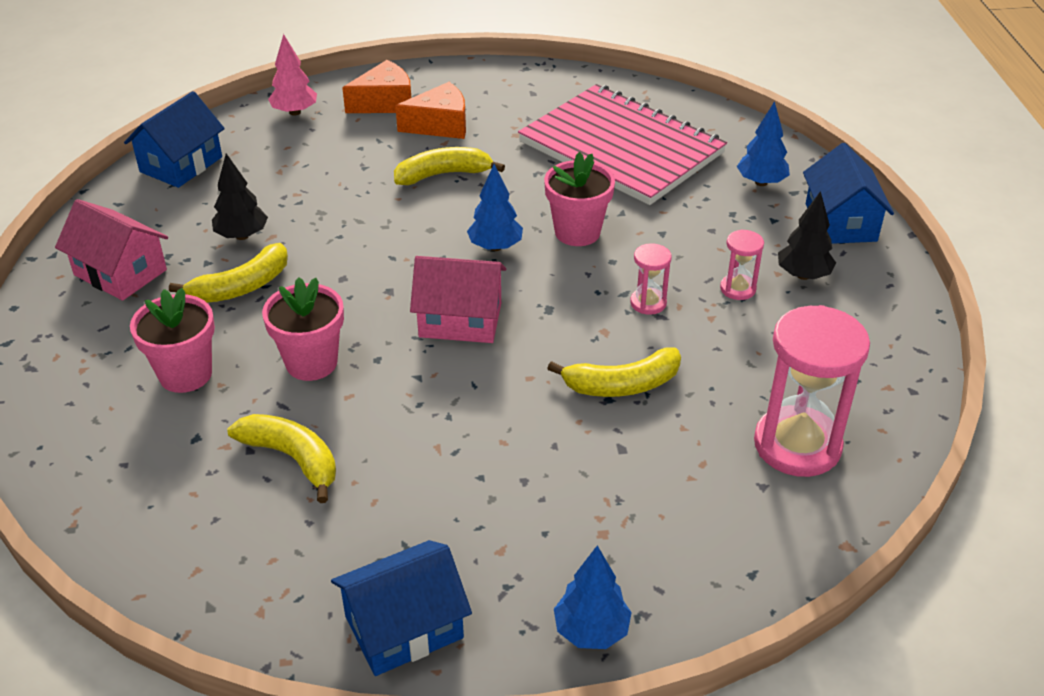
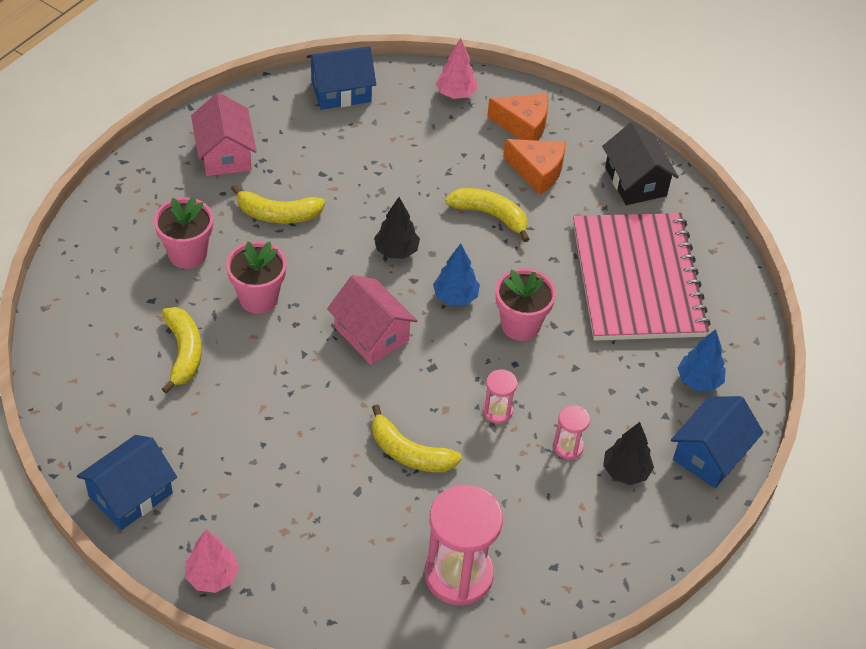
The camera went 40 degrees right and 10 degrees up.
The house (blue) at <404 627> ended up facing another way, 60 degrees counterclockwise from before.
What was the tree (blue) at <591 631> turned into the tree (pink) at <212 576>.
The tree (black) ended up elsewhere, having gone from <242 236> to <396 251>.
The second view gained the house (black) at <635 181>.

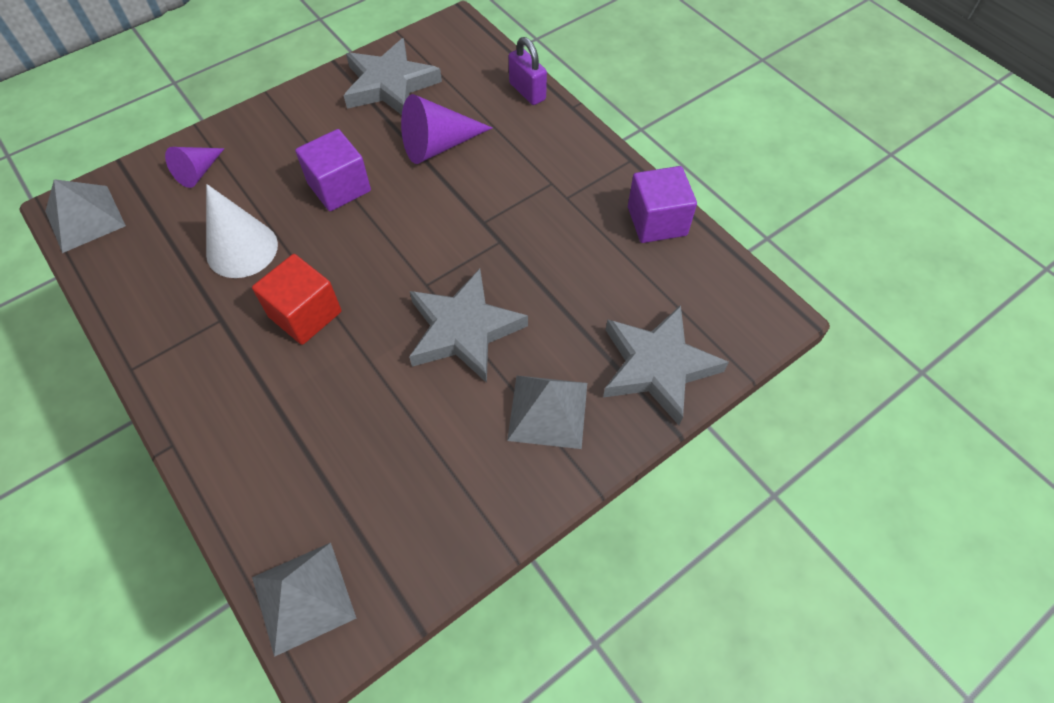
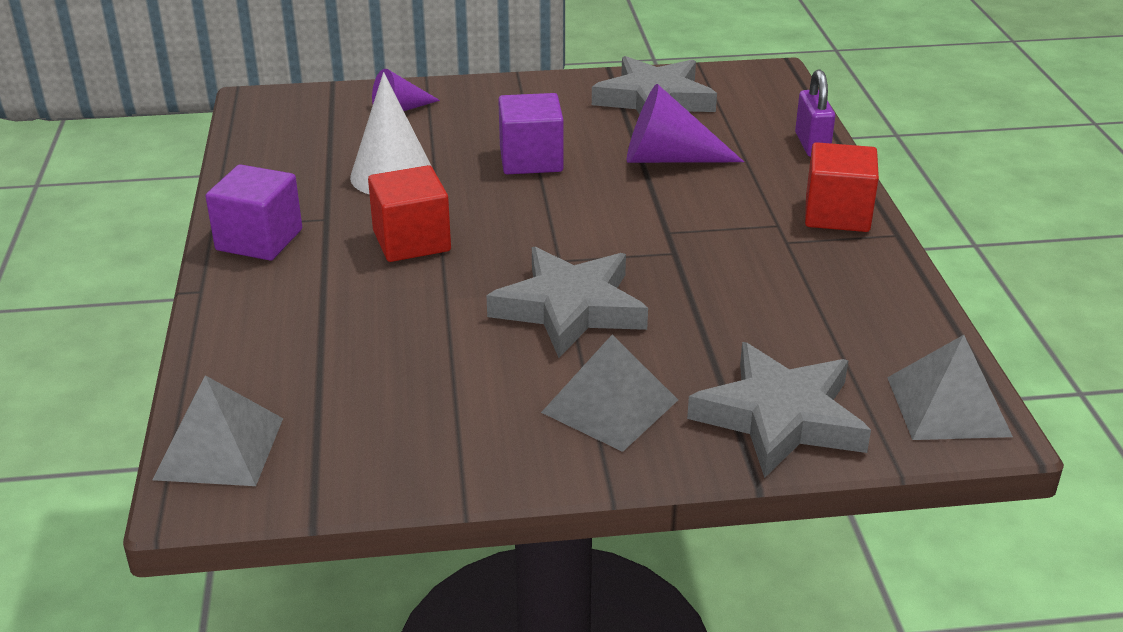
The camera went 30 degrees right and 25 degrees down.
The cube (purple) ended up elsewhere, having gone from <657 221> to <259 240>.
The second view gained the cube (red) at <837 214>.
The pyramid (grey) ended up elsewhere, having gone from <85 218> to <948 406>.

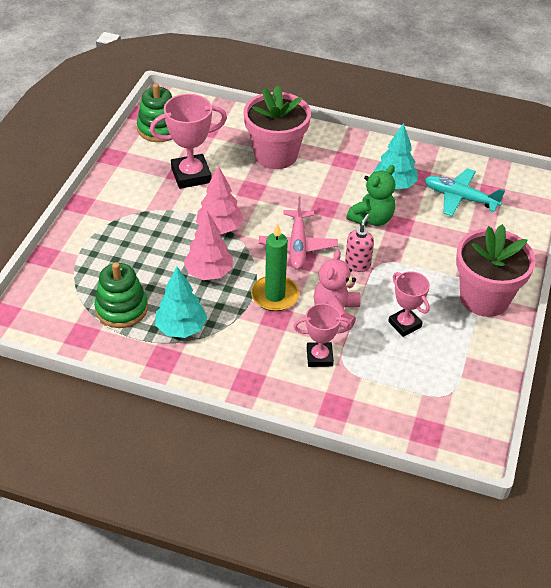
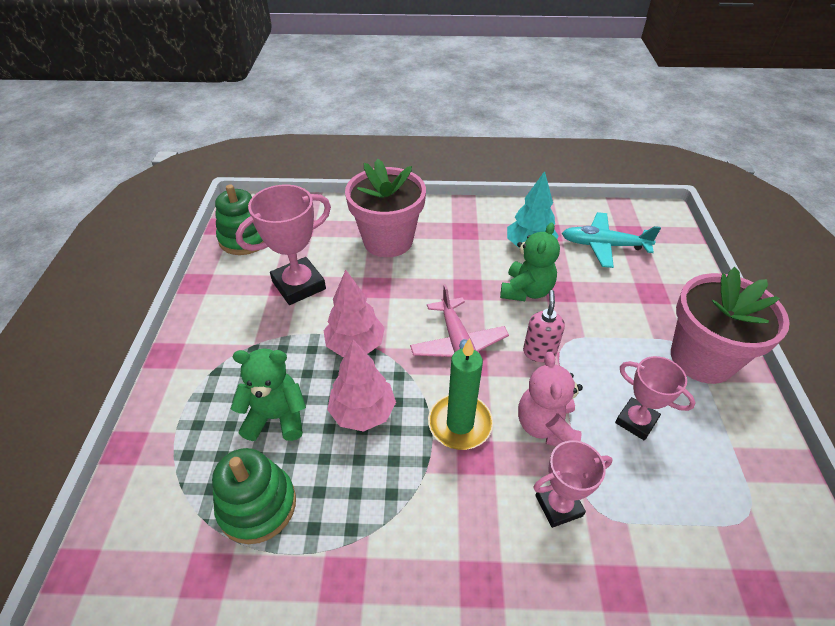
The camera went 15 degrees left and 0 degrees up.
The second view gained the teddy bear (green) at <276 417>.
The second view lost the tree (turquoise) at <181 328>.

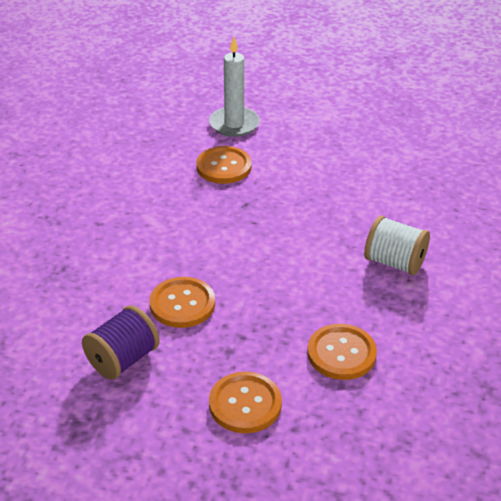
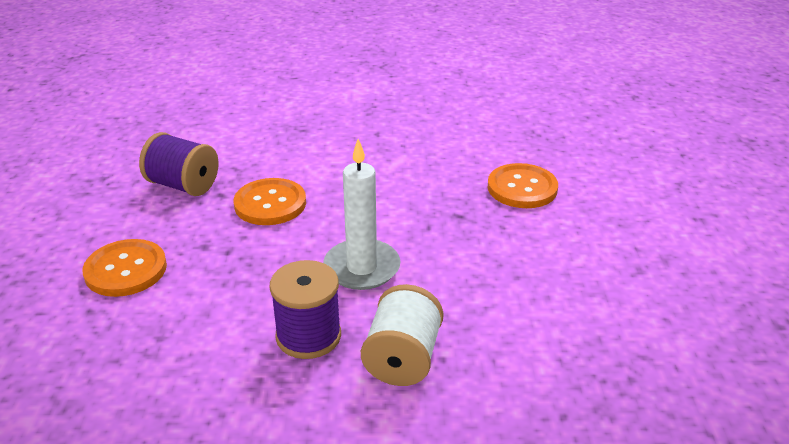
The camera went 75 degrees right and 5 degrees down.
The second view gained the spool (purple) at <308 336>.
The candle (white) ended up elsewhere, having gone from <234 124> to <362 268>.
The second view lost the button (orange) at <341 353>.

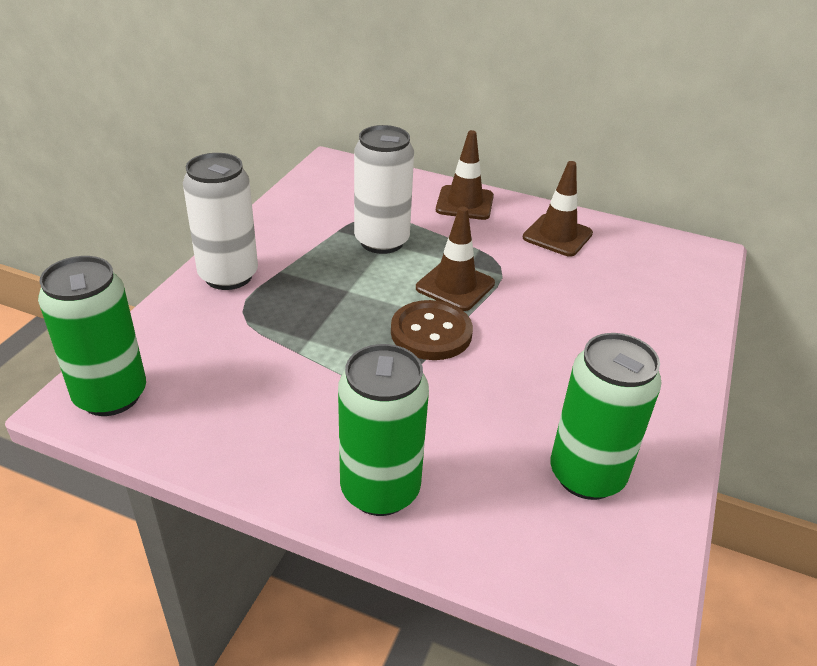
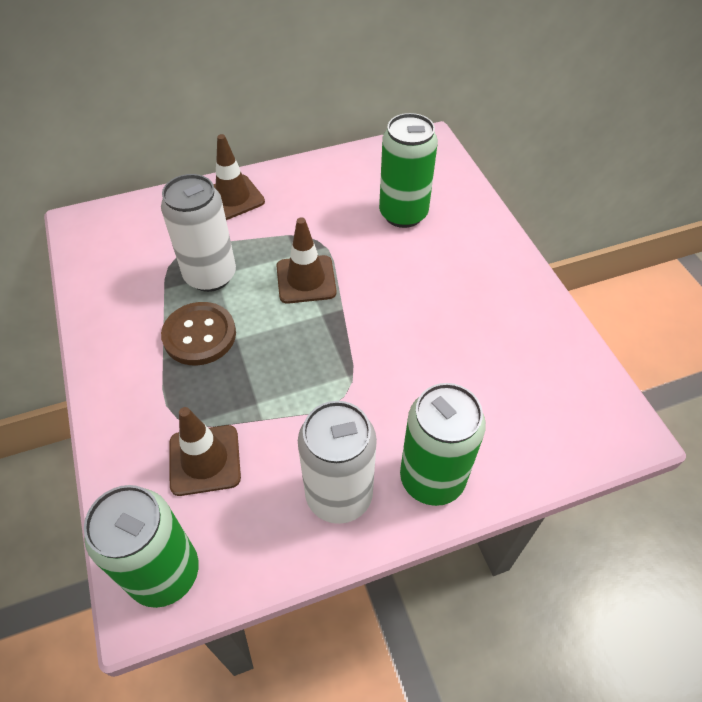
The camera went 40 degrees left and 15 degrees up.
The button (brown) ended up elsewhere, having gone from <431 333> to <199 335>.
The traffic cone (brown) ended up elsewhere, having gone from <557 236> to <205 460>.
The can (white) ended up elsewhere, having gone from <228 276> to <339 495>.
The can (green) ended up elsewhere, having gone from <586 475> to <403 214>.

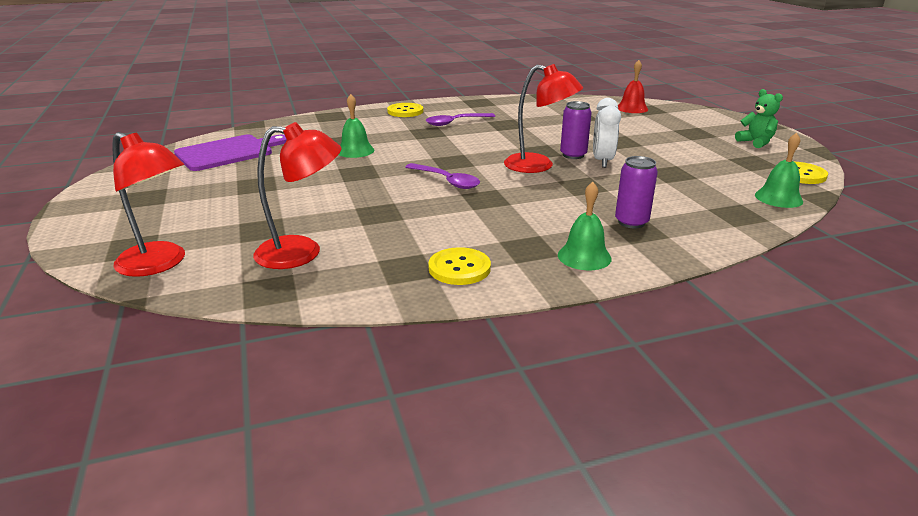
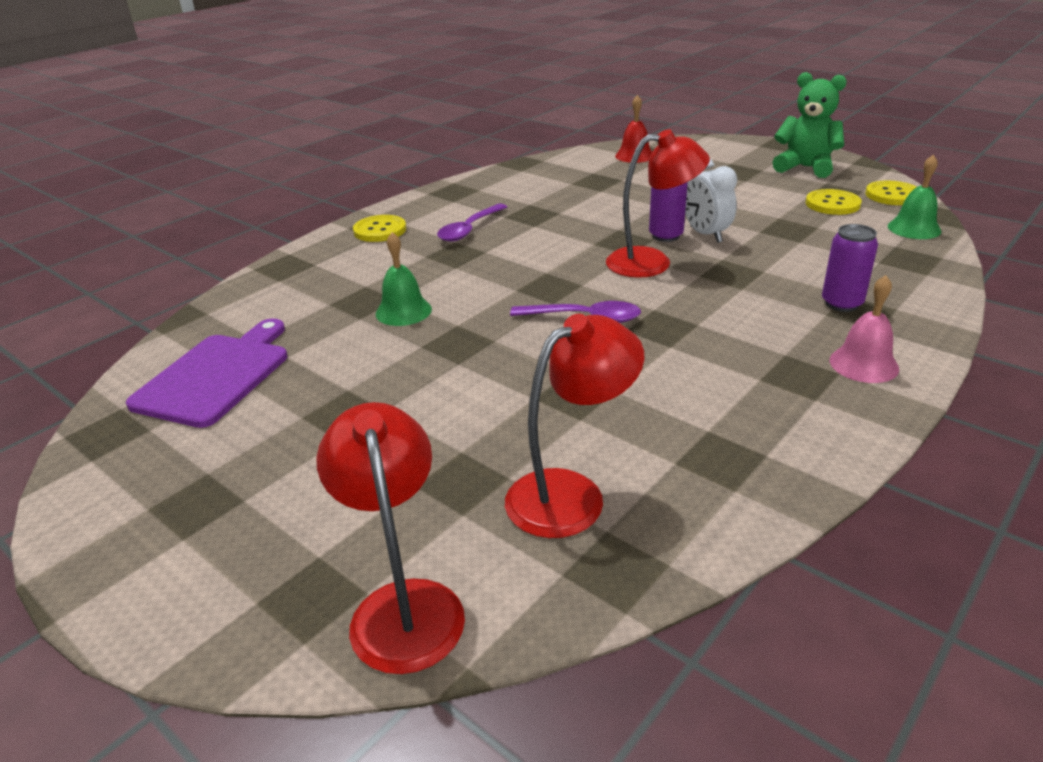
The camera went 30 degrees left and 5 degrees up.
The lamp (red) at <160 264> ended up facing another way, 105 degrees counterclockwise from before.
The size of the teddy bear (green) at <756 142> changed by a factor of 1.53.
The button (yellow) ended up elsewhere, having gone from <459 268> to <832 204>.
What was the bell (green) at <584 256> turned into the bell (pink) at <863 364>.

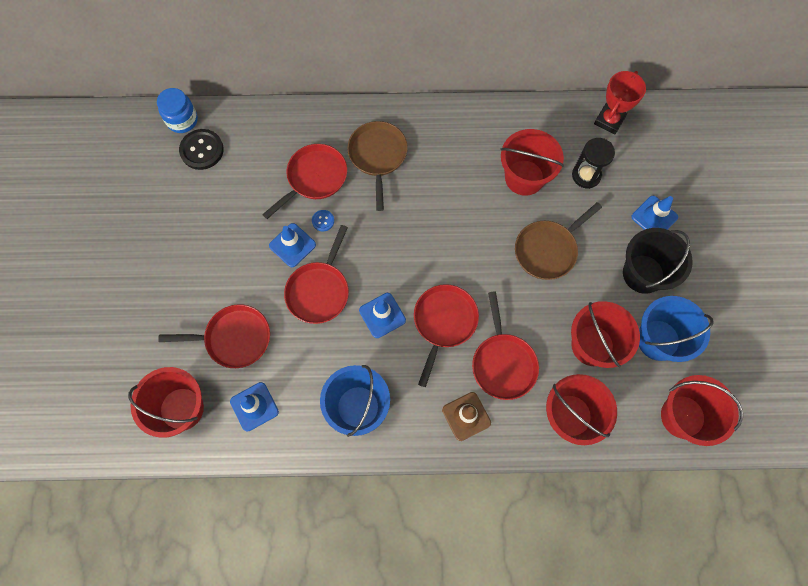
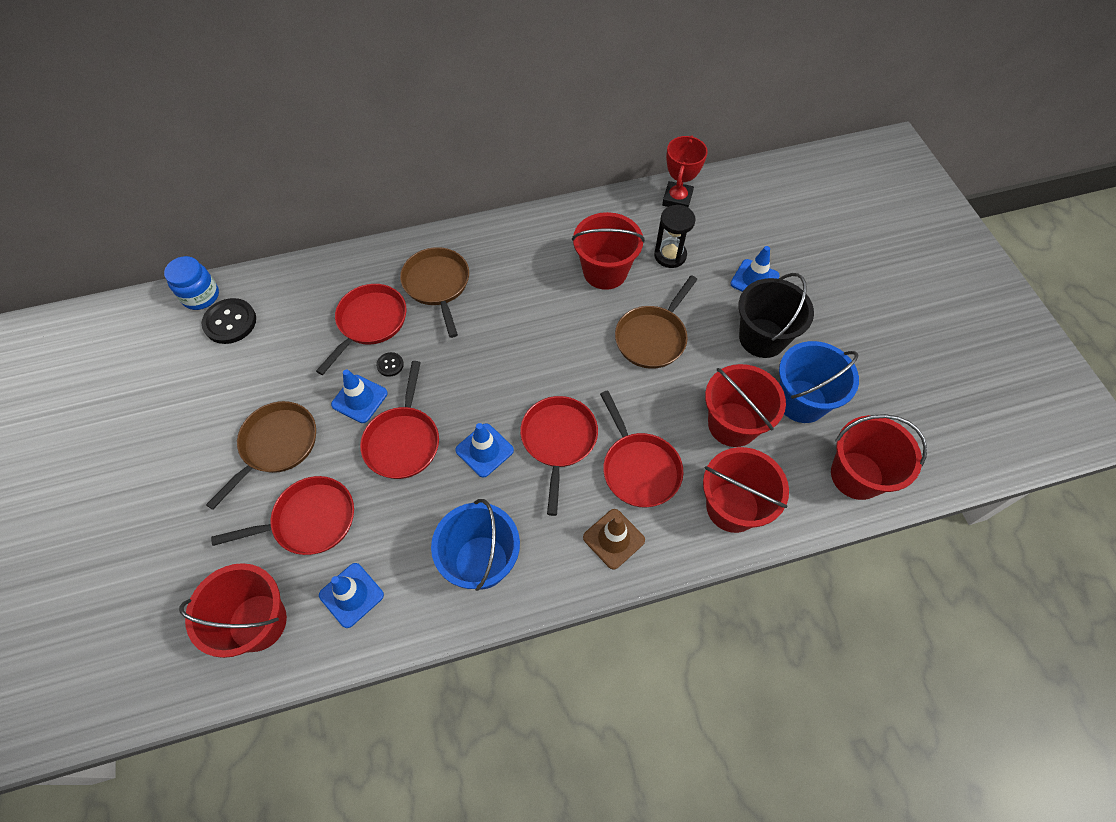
The camera went 15 degrees left and 10 degrees down.
The second view gained the pan (brown) at <276 446>.
What was the button (blue) at <323 221> turned into the button (black) at <390 365>.

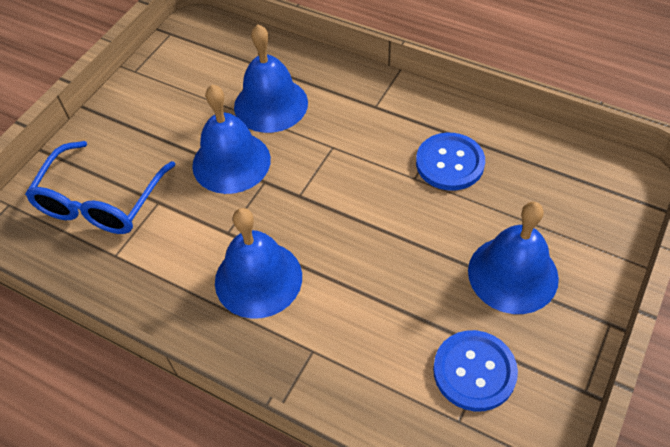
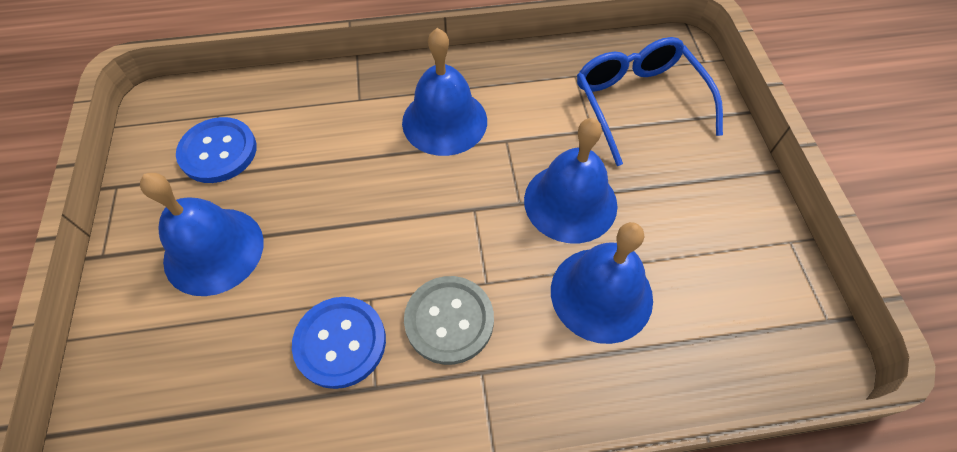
The camera went 140 degrees right and 5 degrees up.
The second view gained the button (grey) at <449 320>.

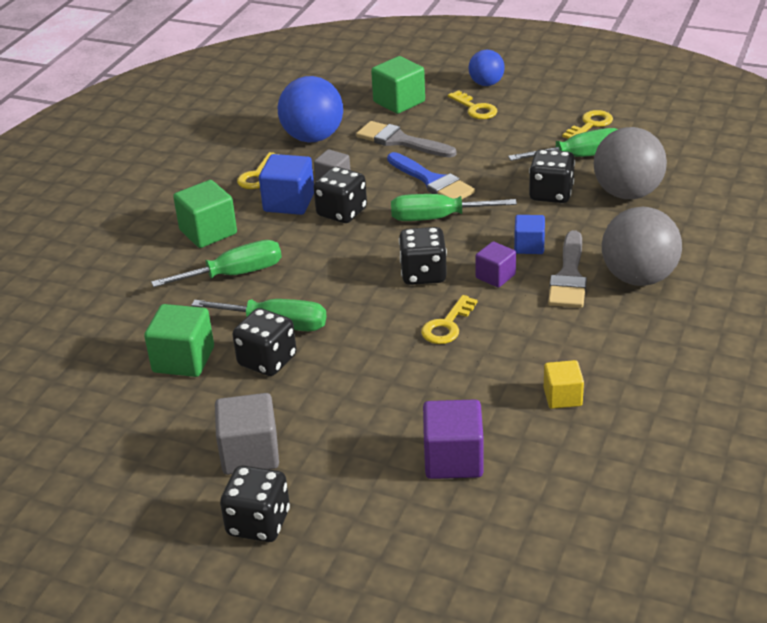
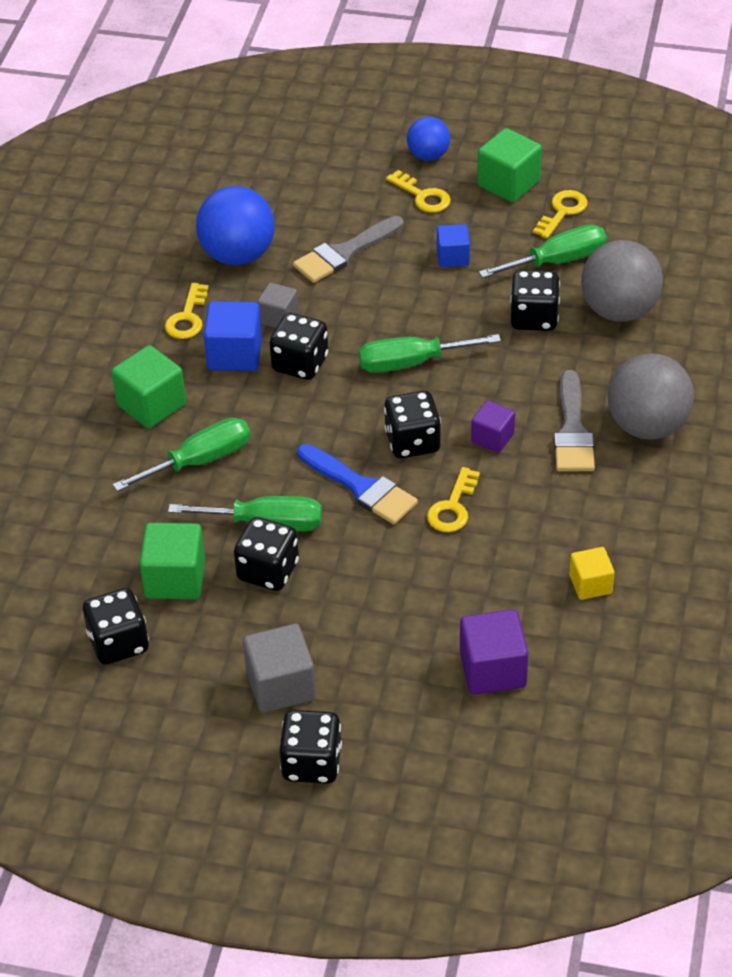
The camera went 10 degrees left and 10 degrees up.
The second view gained the dice (black) at <118 643>.
The brush (grey) at <400 141> ended up facing another way, 60 degrees counterclockwise from before.
The brush (blue) ended up elsewhere, having gone from <432 181> to <361 487>.
The cube (blue) ended up elsewhere, having gone from <529 246> to <453 257>.
The cube (green) ended up elsewhere, having gone from <399 102> to <508 183>.

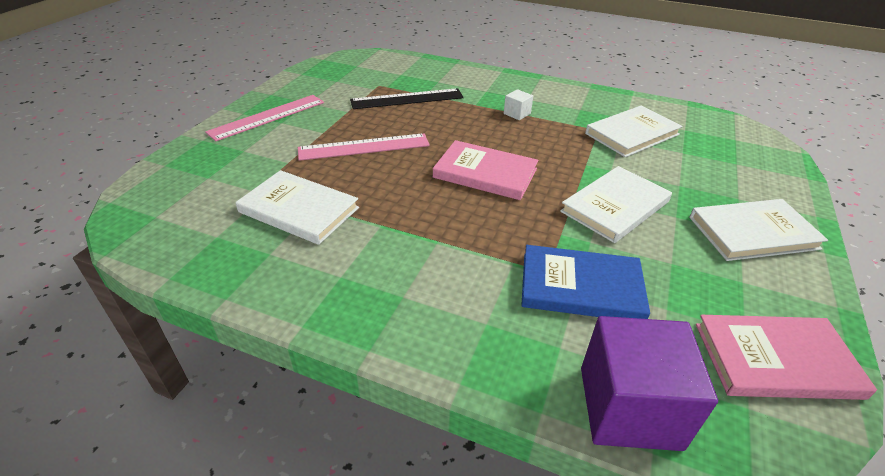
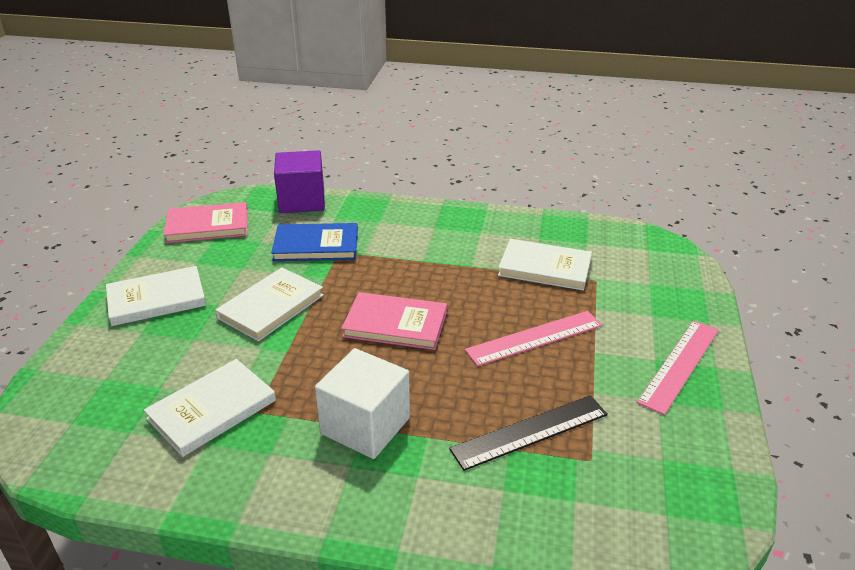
The camera went 170 degrees right and 5 degrees down.
The size of the cube (white) at <517 113> changed by a factor of 2.30.

